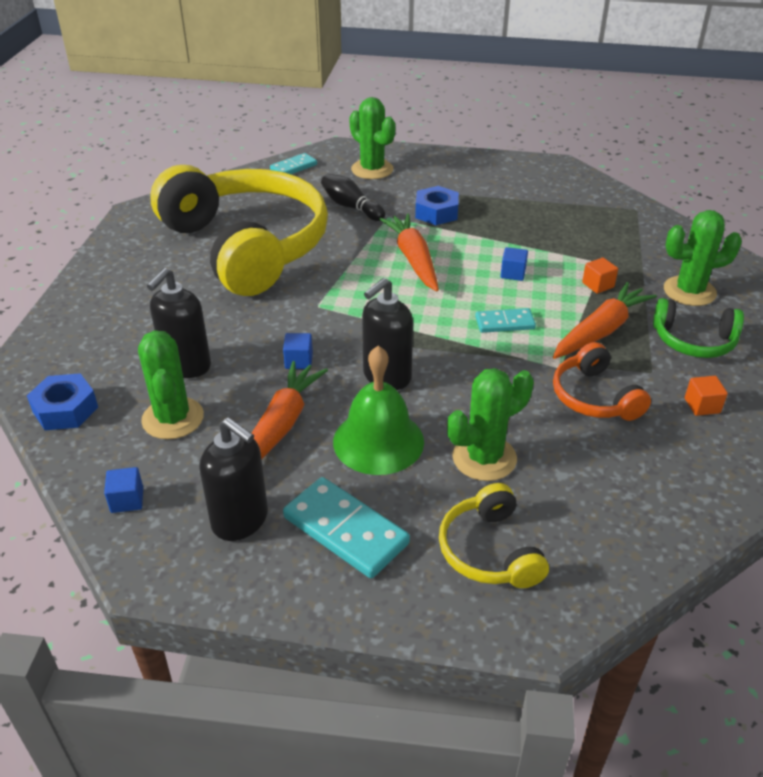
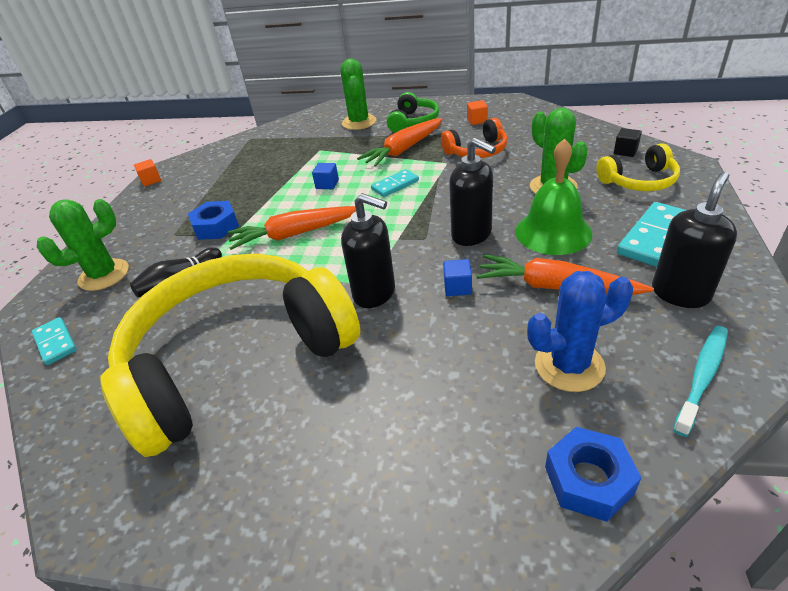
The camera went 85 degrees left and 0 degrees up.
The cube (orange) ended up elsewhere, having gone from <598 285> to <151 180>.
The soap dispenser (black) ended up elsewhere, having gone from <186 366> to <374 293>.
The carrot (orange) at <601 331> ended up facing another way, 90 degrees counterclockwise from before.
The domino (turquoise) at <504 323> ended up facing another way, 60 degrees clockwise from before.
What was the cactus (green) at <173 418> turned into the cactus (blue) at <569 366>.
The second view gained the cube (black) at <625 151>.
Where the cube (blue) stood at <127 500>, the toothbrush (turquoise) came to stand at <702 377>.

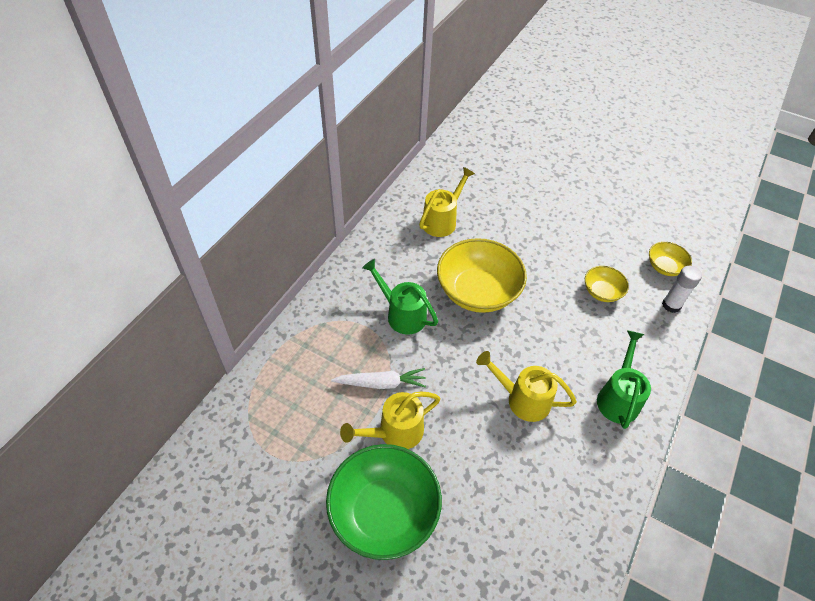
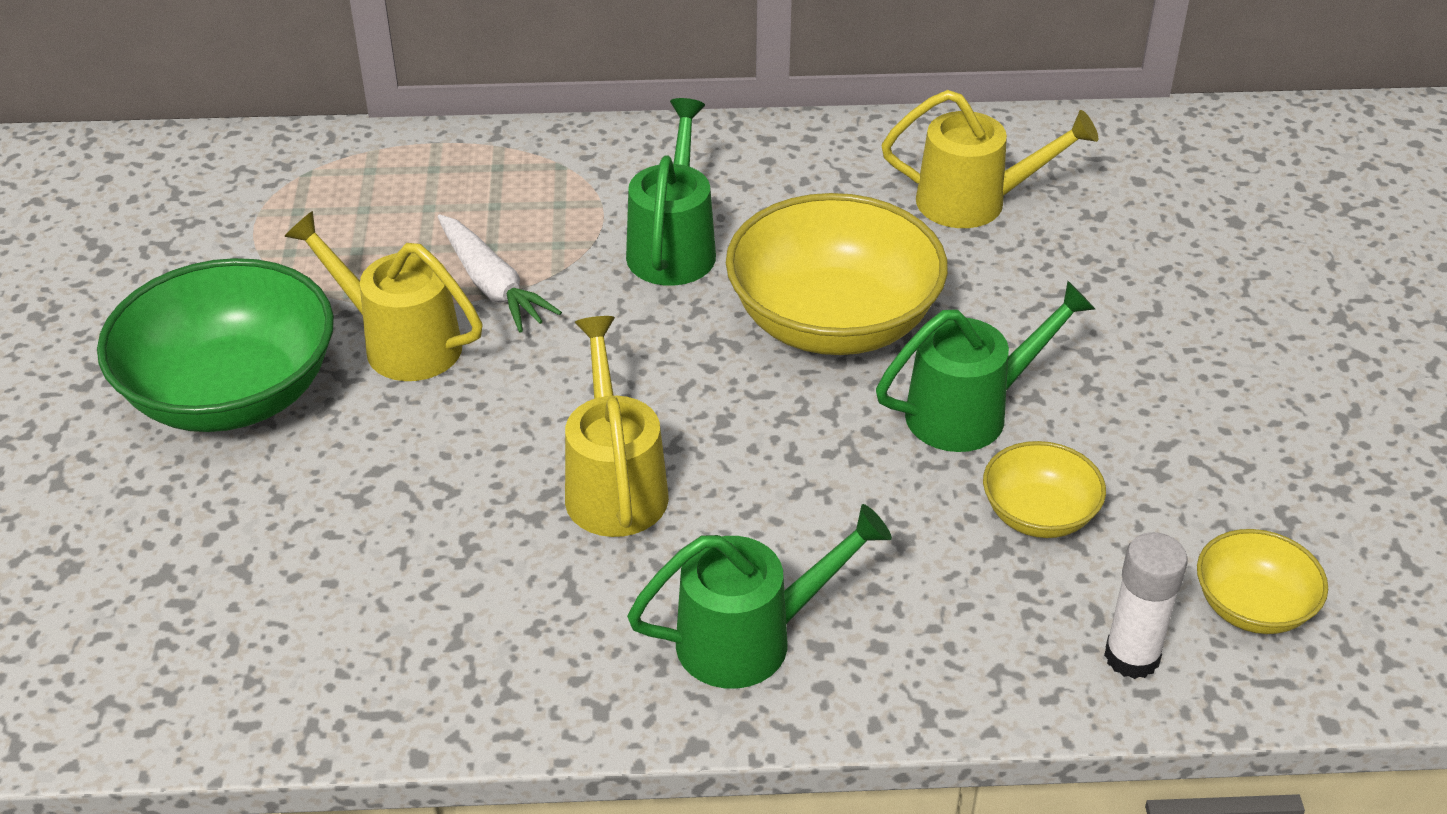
The camera went 60 degrees right and 10 degrees down.
The second view gained the watering can (green) at <971 411>.

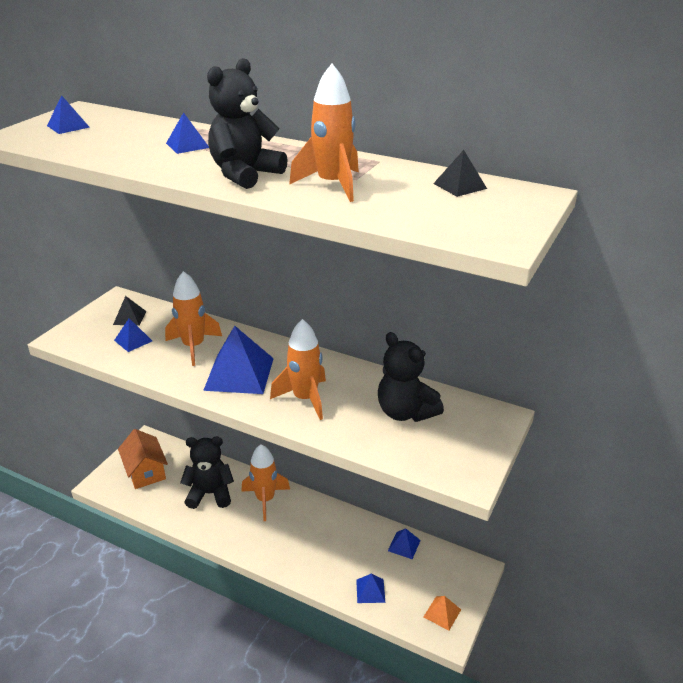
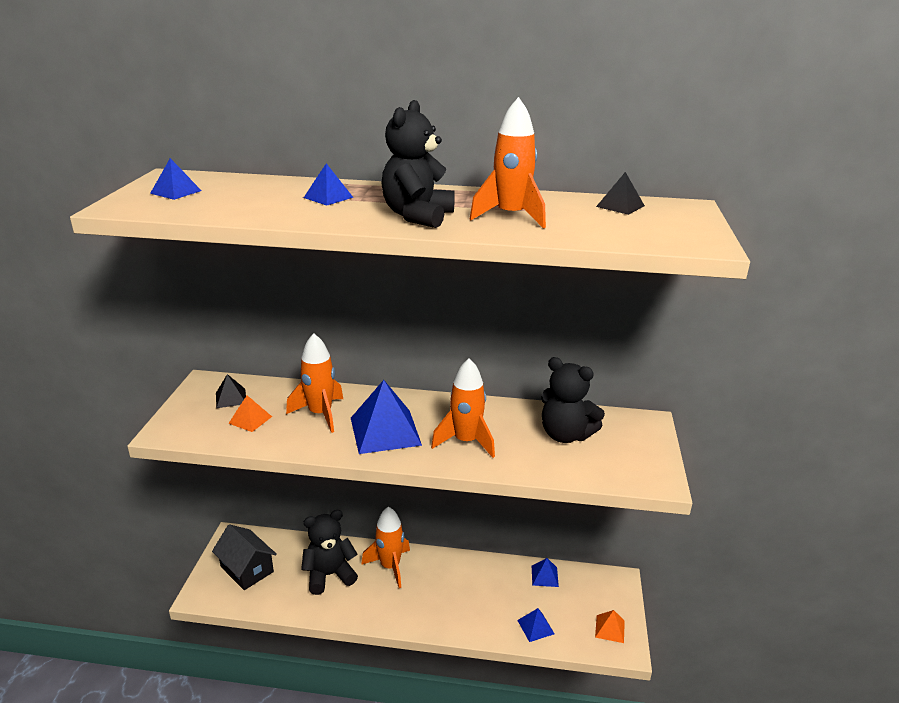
The camera went 20 degrees left and 5 degrees down.
What was the house (orange) at <145 471> turned into the house (black) at <247 569>.
What was the pyramid (blue) at <133 340> turned into the pyramid (orange) at <250 420>.

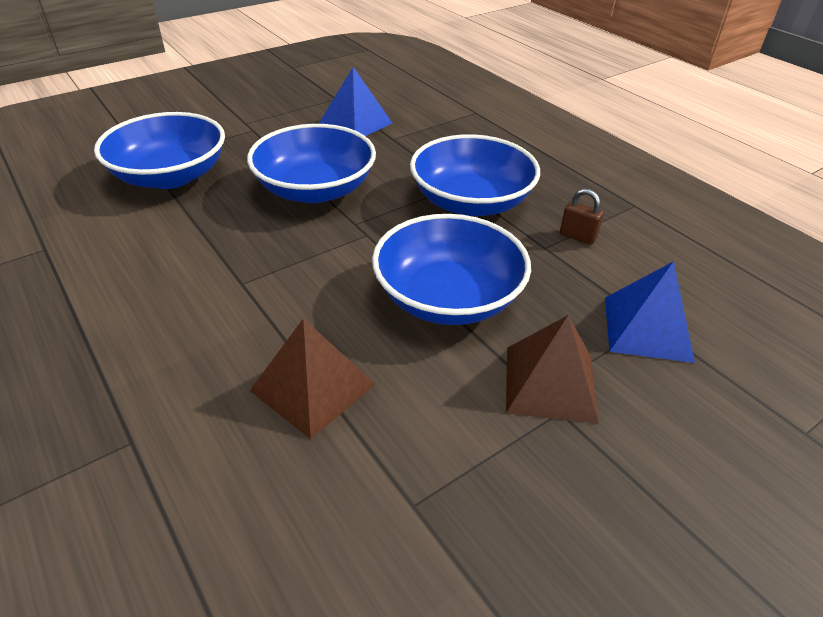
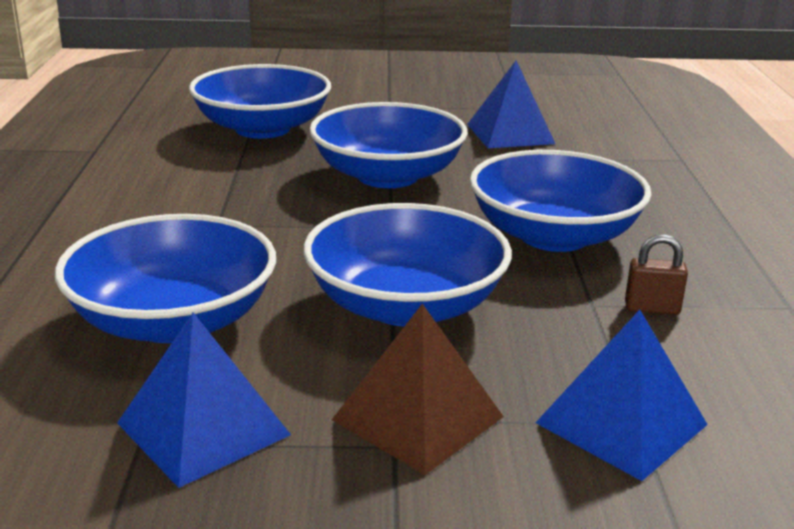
The camera went 35 degrees right and 15 degrees down.
Where the pyramid (brown) stood at <312 387>, the bowl (blue) came to stand at <173 320>.
The second view gained the pyramid (blue) at <203 428>.
The padlock (brown) at <577 237> ended up facing another way, 60 degrees counterclockwise from before.

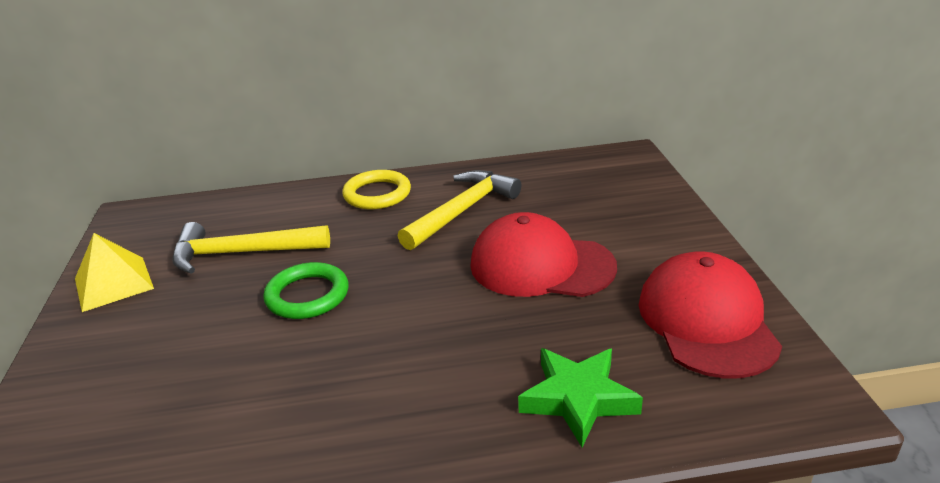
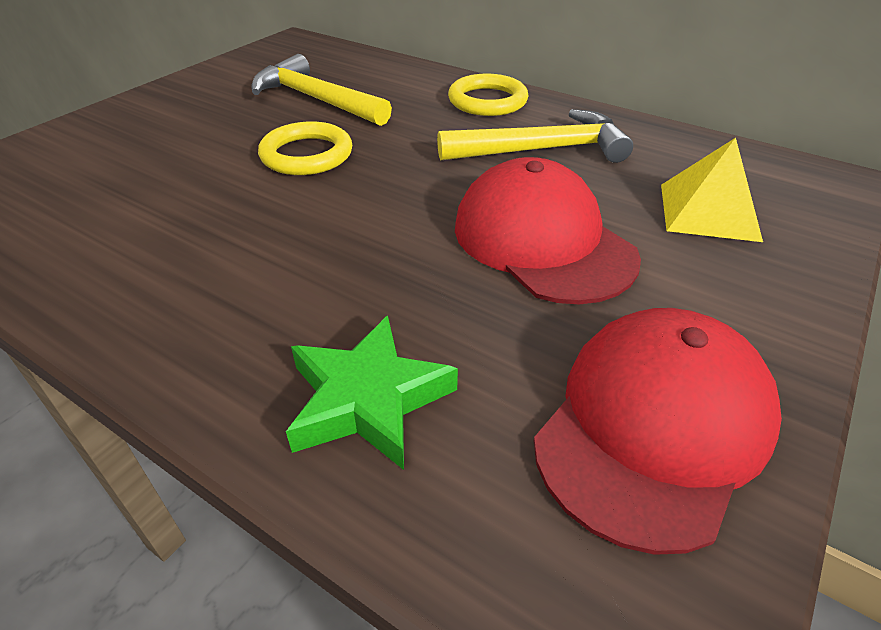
The camera went 40 degrees right and 10 degrees up.
What was the ring (green) at <307 295> turned into the ring (yellow) at <307 155>.
The pyramid (yellow) ended up elsewhere, having gone from <113 283> to <708 211>.

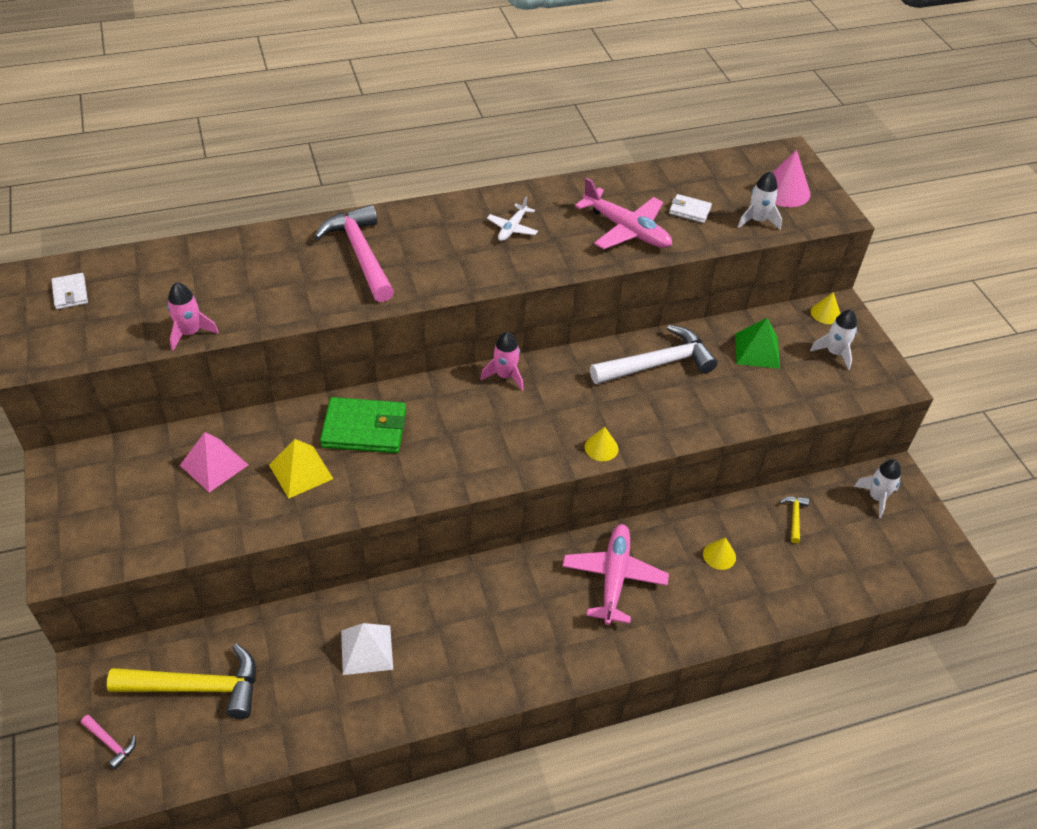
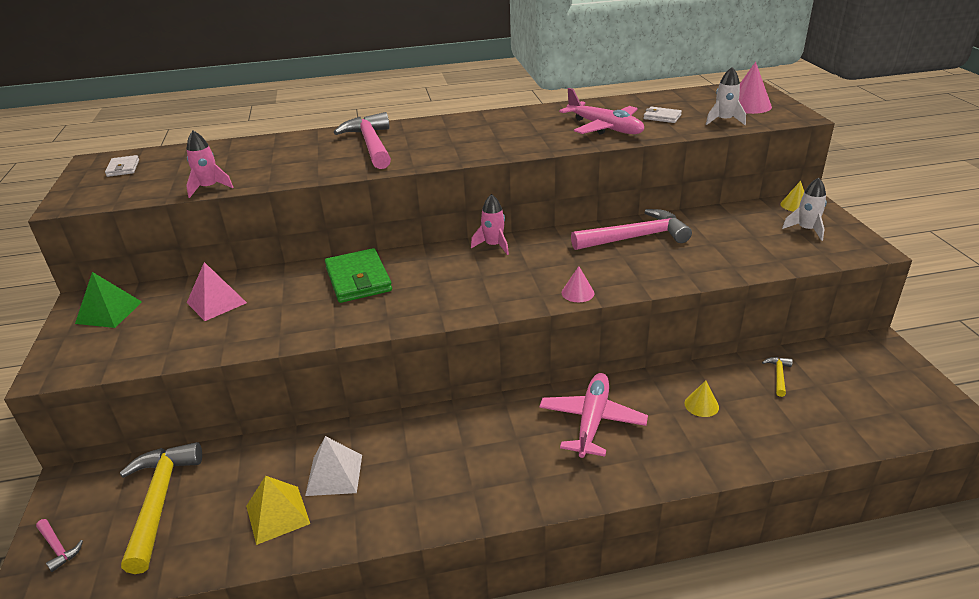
The camera went 10 degrees right and 15 degrees down.
The pyramid (green) ended up elsewhere, having gone from <757 350> to <109 312>.
The hammer (yellow) at <197 687> ended up facing another way, 105 degrees counterclockwise from before.
The pyramid (yellow) ended up elsewhere, having gone from <301 471> to <277 514>.
The wallet (green) at <364 429> ended up facing another way, 60 degrees clockwise from before.
What was the cone (yellow) at <601 448> turned into the cone (pink) at <577 293>.
What was the hammer (white) at <657 364> turned into the hammer (pink) at <635 238>.
The second view lost the plane (white) at <512 228>.
The second view lost the rocket (white) at <877 497>.

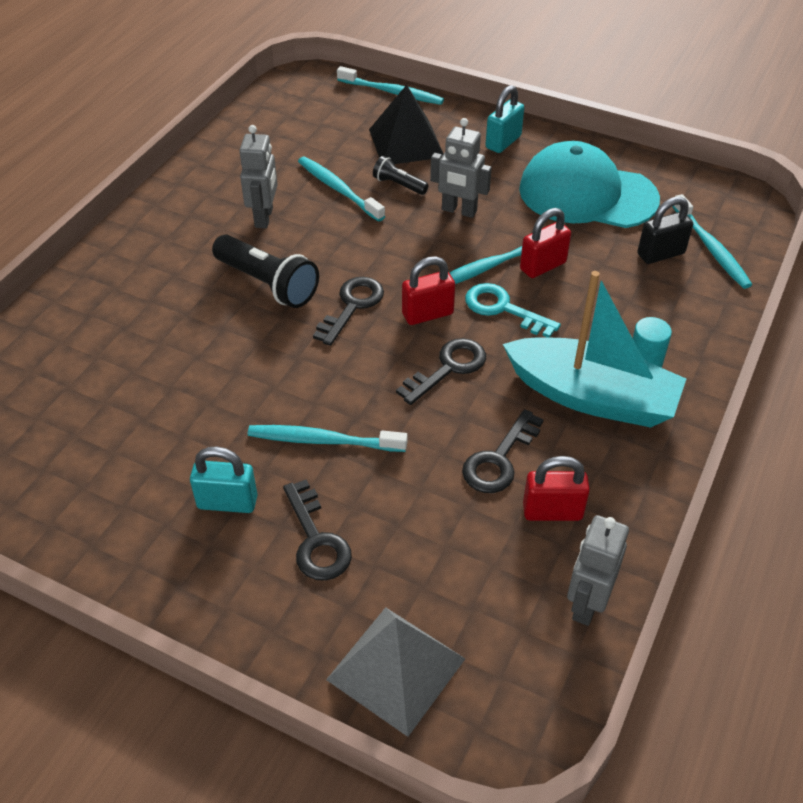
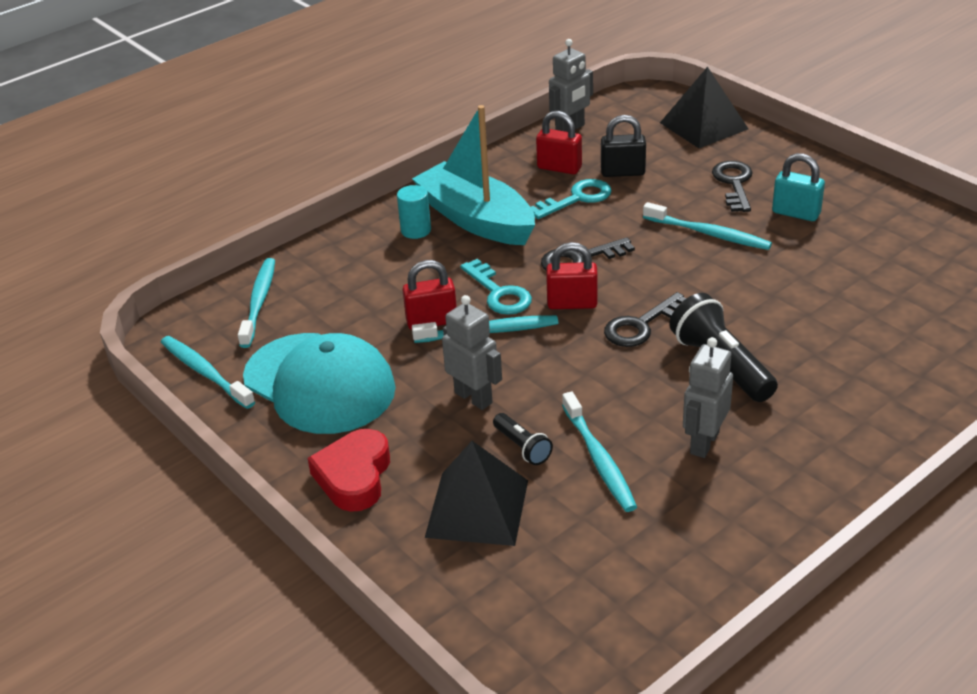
The camera went 155 degrees left and 10 degrees down.
The toothbrush (turquoise) ended up elsewhere, having gone from <392 92> to <205 372>.
Where the padlock (turquoise) stood at <503 142>, the heart (red) came to stand at <354 476>.
What was the key (black) at <499 459> turned into the key (turquoise) at <577 198>.
The padlock (black) ended up elsewhere, having gone from <660 254> to <623 172>.
What was the pyramid (grey) at <396 669> turned into the pyramid (black) at <703 125>.

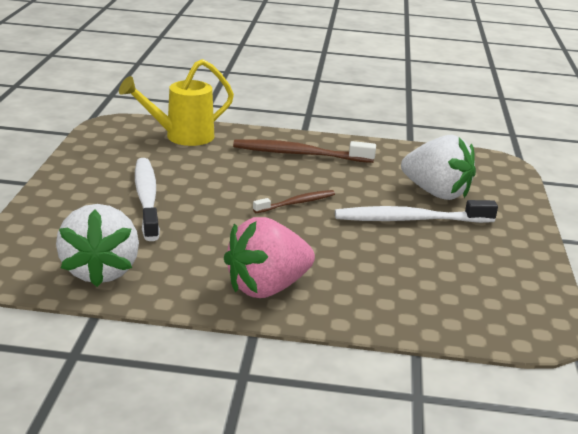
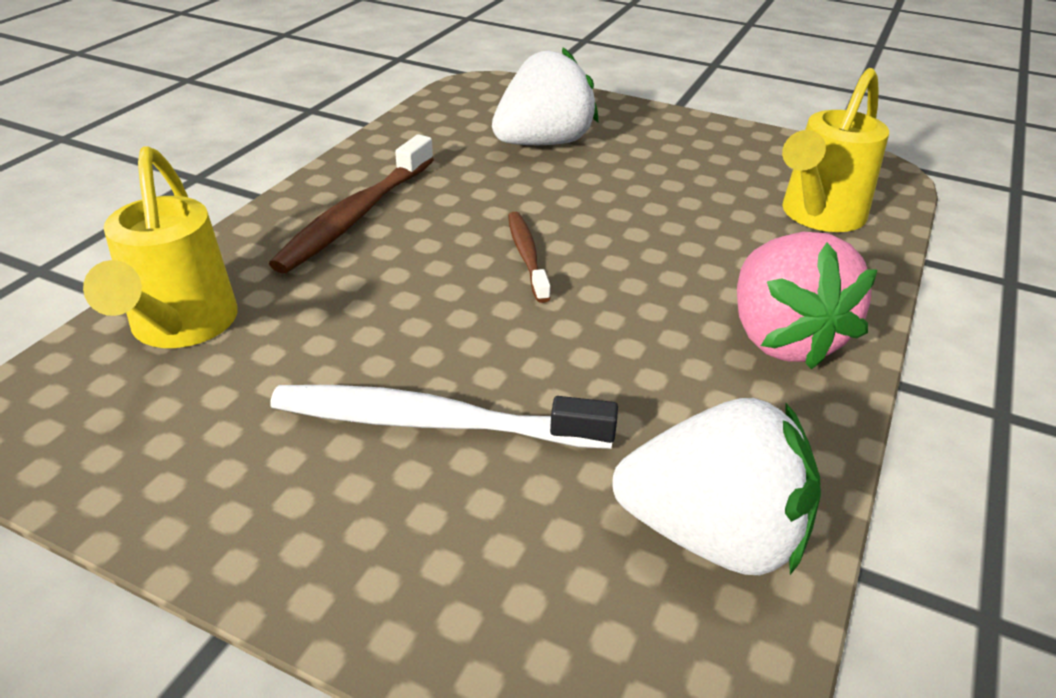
The camera went 70 degrees left and 10 degrees up.
The second view gained the watering can (yellow) at <817 217>.
The second view lost the toothbrush (white) at <410 220>.

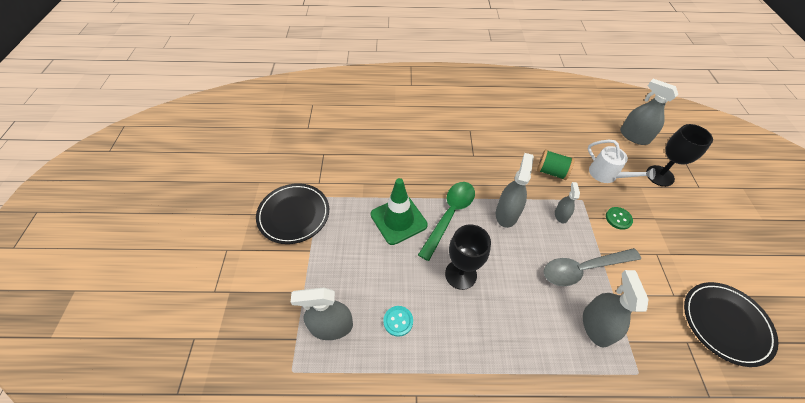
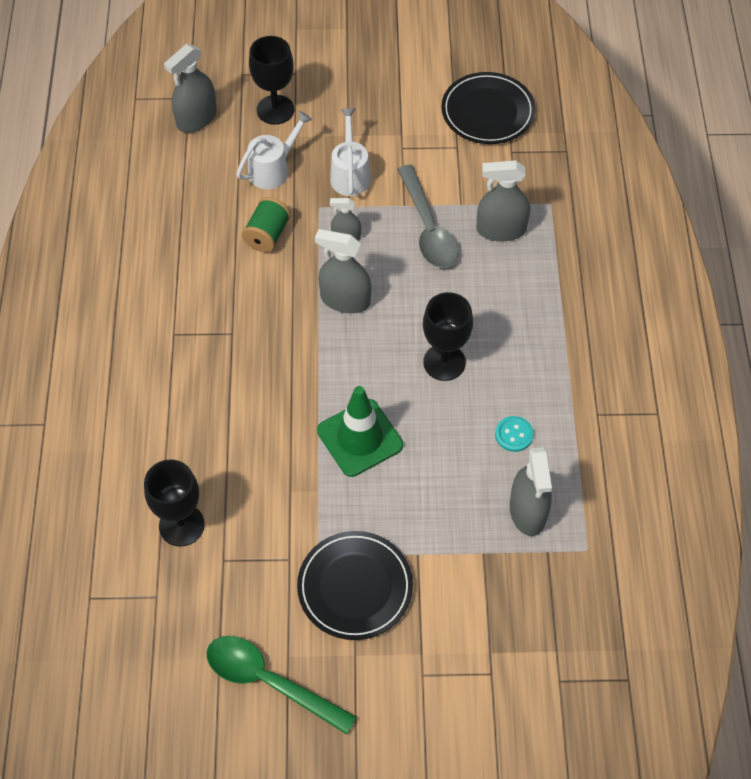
The camera went 90 degrees left and 5 degrees up.
The second view gained the goblet (black) at <181 525>.
The spoon (green) ended up elsewhere, having gone from <450 215> to <269 681>.
Where the button (green) stood at <618 218>, the watering can (white) came to stand at <350 174>.

